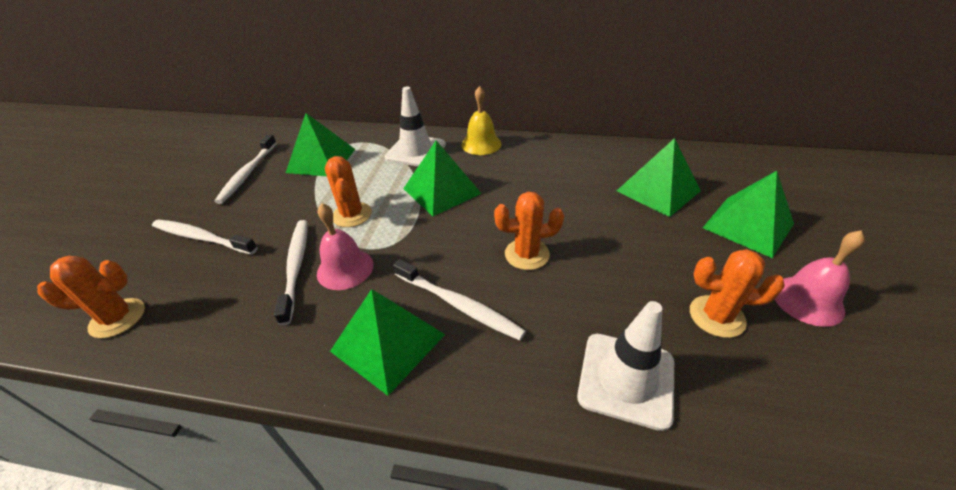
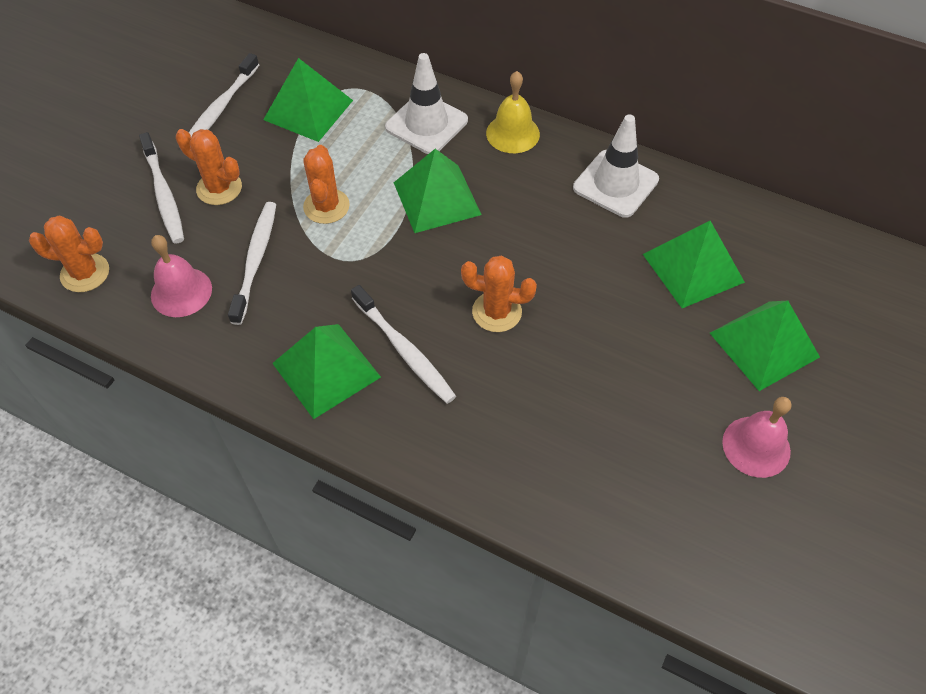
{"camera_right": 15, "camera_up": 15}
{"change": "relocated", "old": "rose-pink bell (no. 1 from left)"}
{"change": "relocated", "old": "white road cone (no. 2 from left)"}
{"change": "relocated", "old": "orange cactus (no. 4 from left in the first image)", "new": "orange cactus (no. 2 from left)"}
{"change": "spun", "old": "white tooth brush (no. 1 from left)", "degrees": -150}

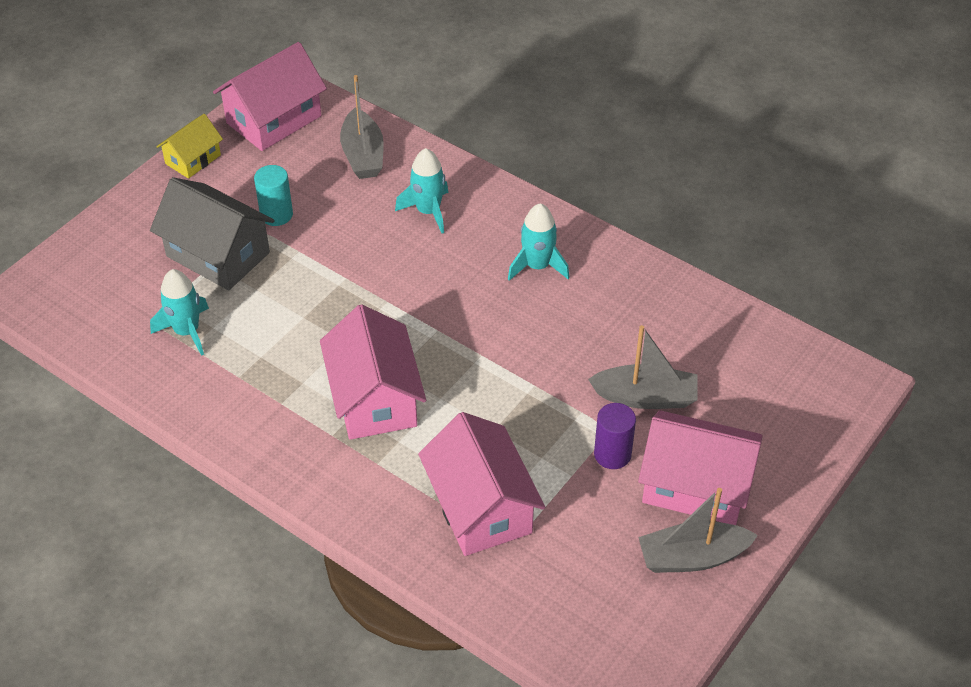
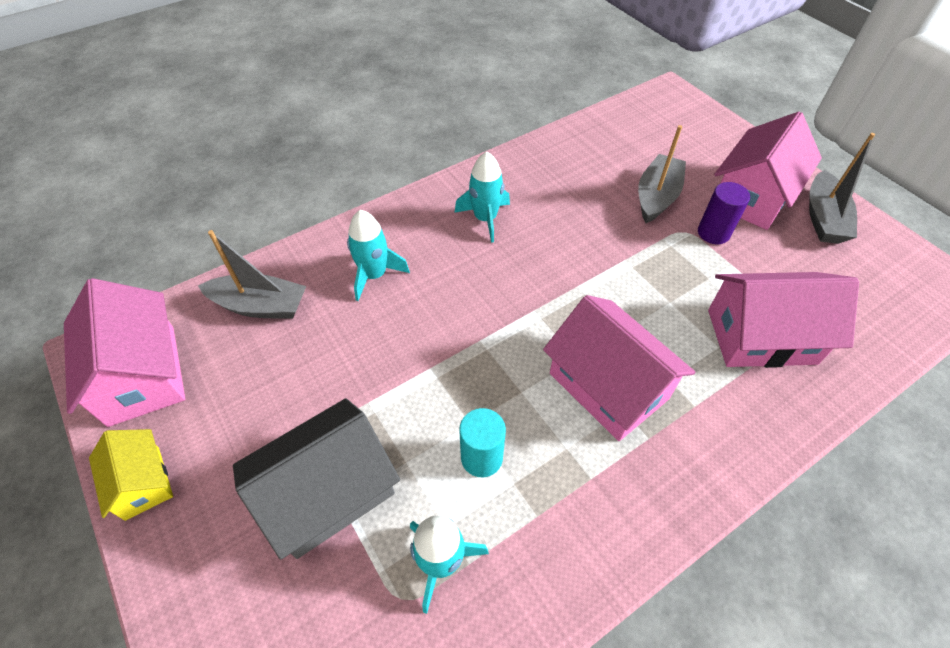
{"camera_right": -70, "camera_up": 5}
{"change": "relocated", "old": "teal cylinder"}
{"change": "spun", "old": "rose-pink house (no. 2 from left)", "degrees": 45}

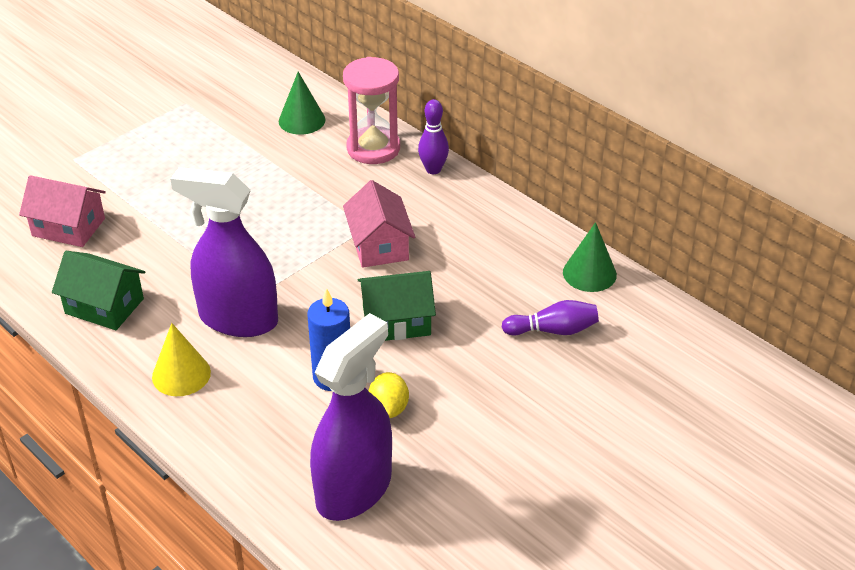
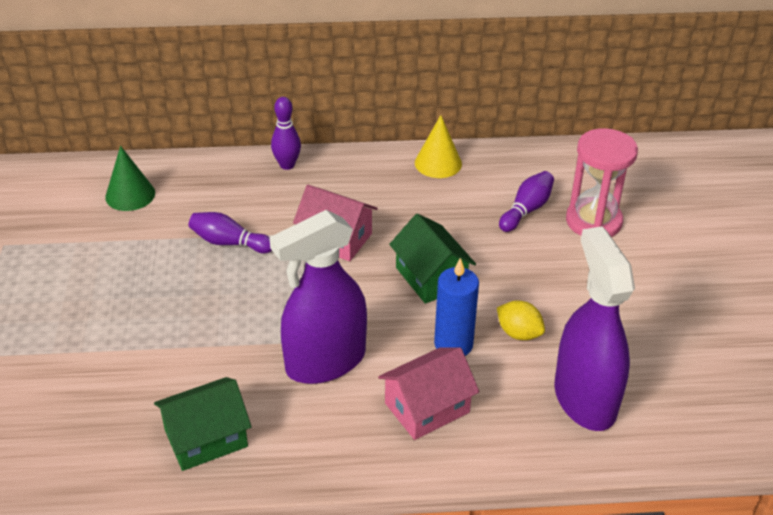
{"camera_right": -50, "camera_up": 0}
{"change": "missing", "old": "emerald cone (no. 2 from left)"}
{"change": "appeared", "new": "purple tenpin (no. 1 from left)"}
{"change": "relocated", "old": "rose-pink house (no. 1 from left in the first image)", "new": "rose-pink house (no. 2 from left)"}
{"change": "relocated", "old": "yellow cone"}
{"change": "relocated", "old": "rose-pink hourglass"}
{"change": "spun", "old": "emerald house (no. 2 from left)", "degrees": -60}

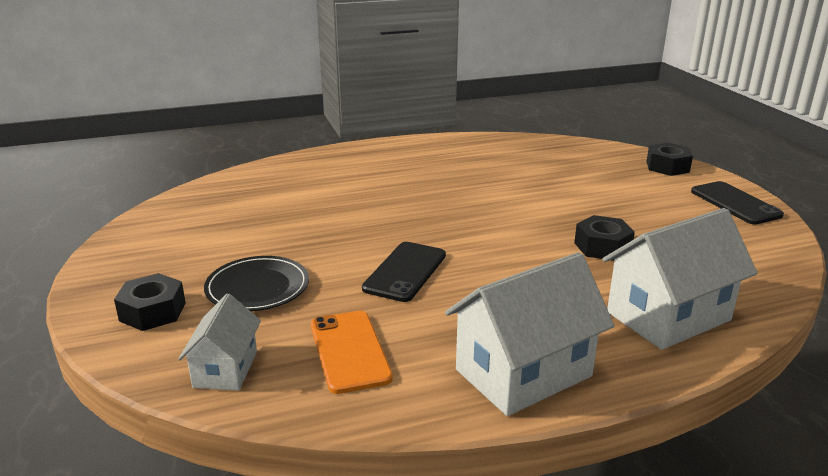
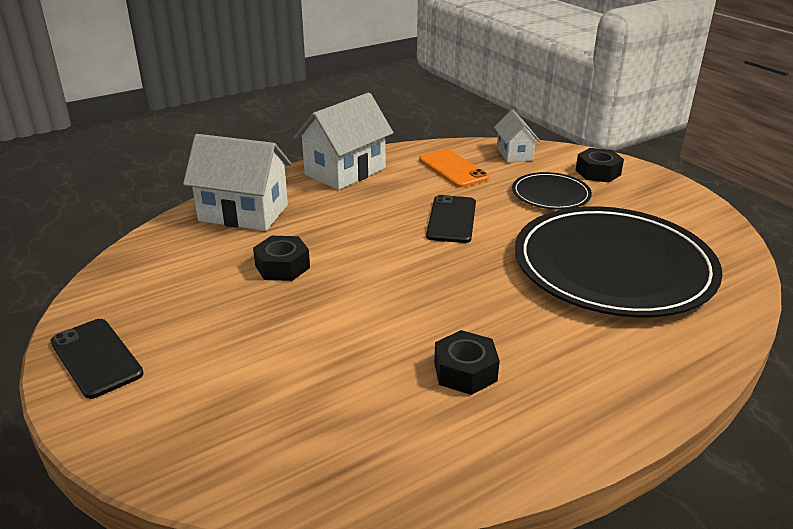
{"camera_right": 165, "camera_up": 5}
{"change": "appeared", "new": "jet-black plate (no. 2 from left)"}
{"change": "relocated", "old": "jet-black nut (no. 3 from left in the first image)", "new": "jet-black nut (no. 2 from left)"}
{"change": "spun", "old": "white house (no. 3 from left in the first image)", "degrees": 60}

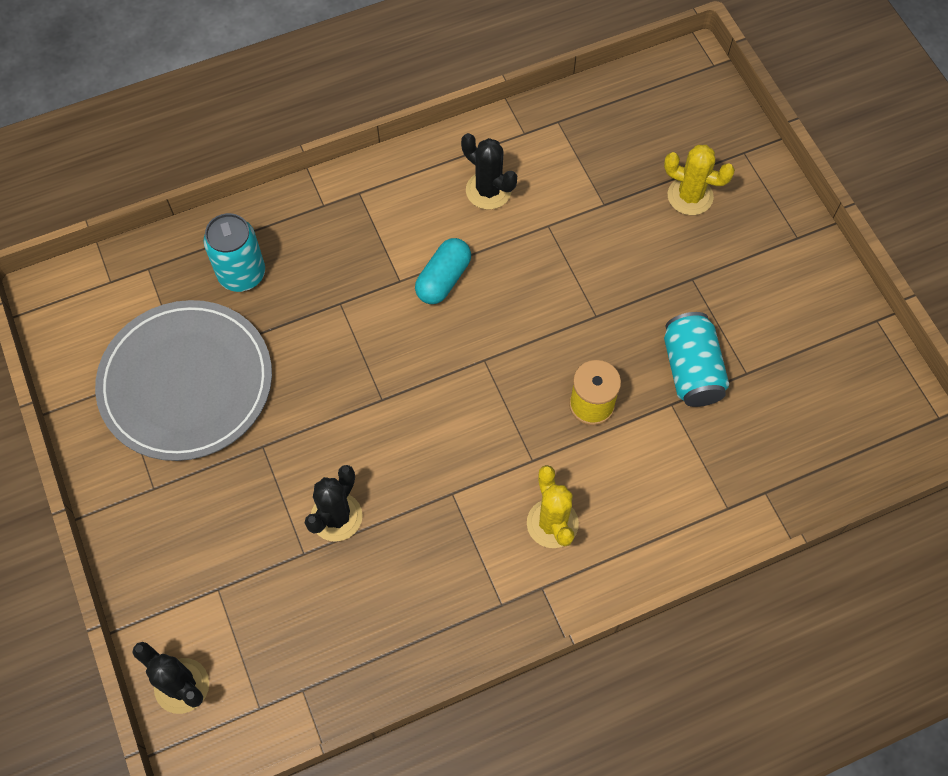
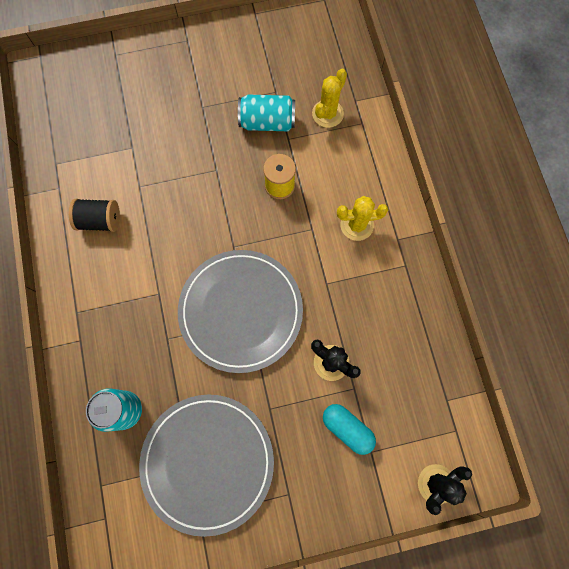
{"camera_right": -80, "camera_up": 10}
{"change": "appeared", "new": "grey plate (no. 2 from left)"}
{"change": "relocated", "old": "teal capsule"}
{"change": "relocated", "old": "yellow cactus (no. 2 from left in the first image)", "new": "yellow cactus (no. 1 from left)"}
{"change": "exchanged", "old": "jet-black cactus (no. 3 from left)", "new": "jet-black spool"}

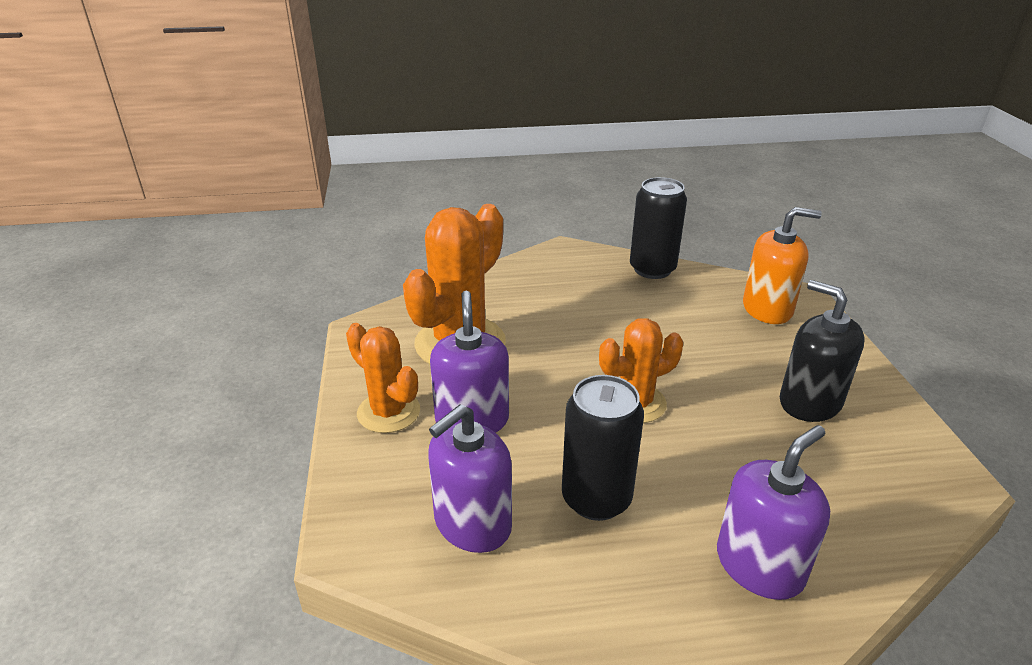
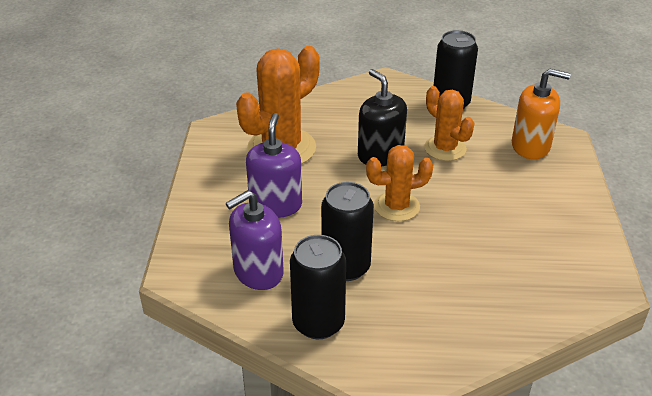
{"camera_right": 10, "camera_up": 5}
{"change": "missing", "old": "purple pump bottle (no. 3 from left)"}
{"change": "appeared", "new": "jet-black can (no. 1 from left)"}
{"change": "relocated", "old": "orange cactus (no. 1 from left in the first image)", "new": "orange cactus (no. 3 from left)"}
{"change": "relocated", "old": "jet-black pump bottle"}

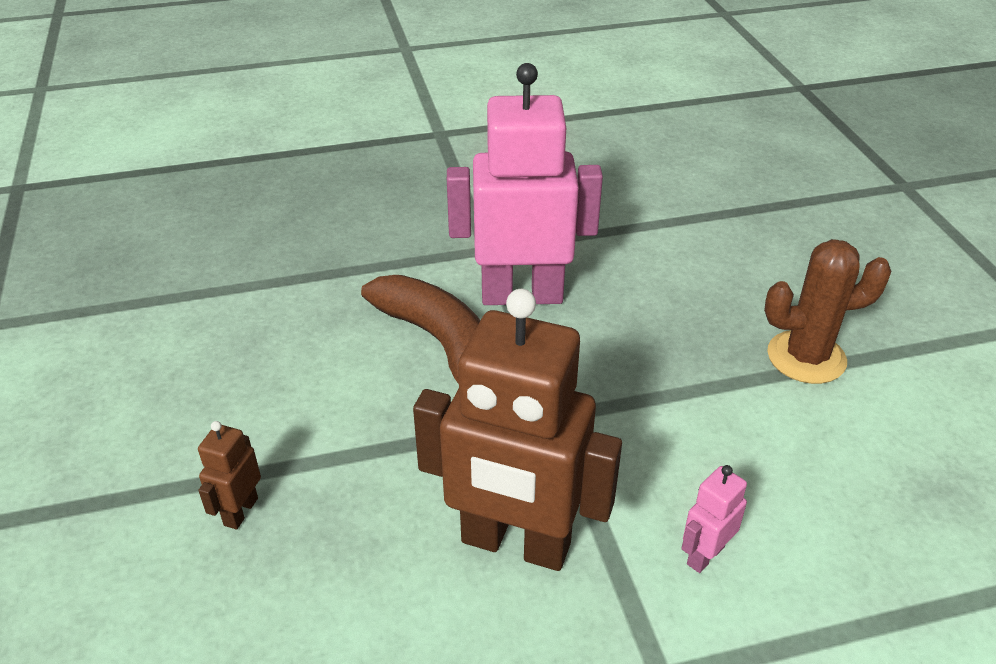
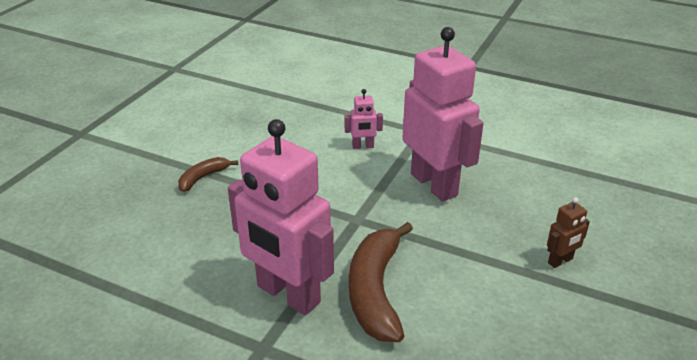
{"camera_right": -140, "camera_up": -5}
{"change": "exchanged", "old": "brown cactus", "new": "brown toy banana (no. 1 from left)"}
{"change": "colour", "old": "brown robot figure (no. 2 from left)", "new": "rose-pink robot figure (no. 3 from left)"}

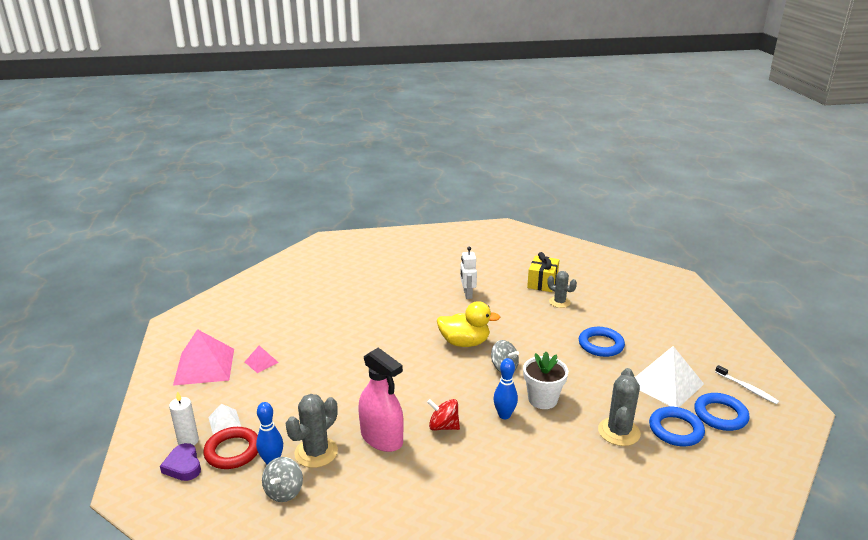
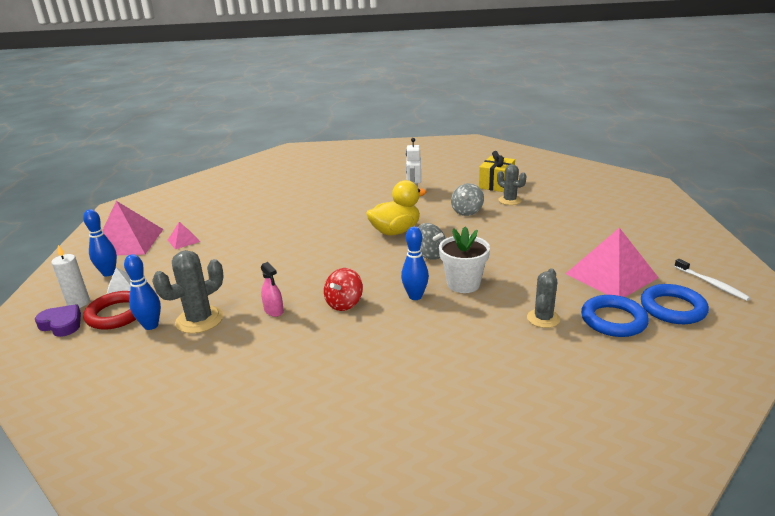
{"camera_right": 10, "camera_up": 0}
{"change": "missing", "old": "royal blue torus (no. 1 from left)"}
{"change": "appeared", "new": "royal blue tenpin (no. 1 from left)"}
{"change": "relocated", "old": "grey whirligig (no. 1 from left in the first image)", "new": "grey whirligig (no. 2 from left)"}
{"change": "colour", "old": "white pyramid shape (no. 2 from left)", "new": "rose-pink pyramid shape (no. 3 from left)"}
{"change": "spun", "old": "purple love heart", "degrees": 135}
{"change": "spun", "old": "red whirligig", "degrees": -90}
{"change": "spun", "old": "yellow duck", "degrees": -45}
{"change": "size", "old": "rose-pink spray bottle", "factor": 0.47}
{"change": "size", "old": "grey cactus (no. 3 from left)", "factor": 0.67}

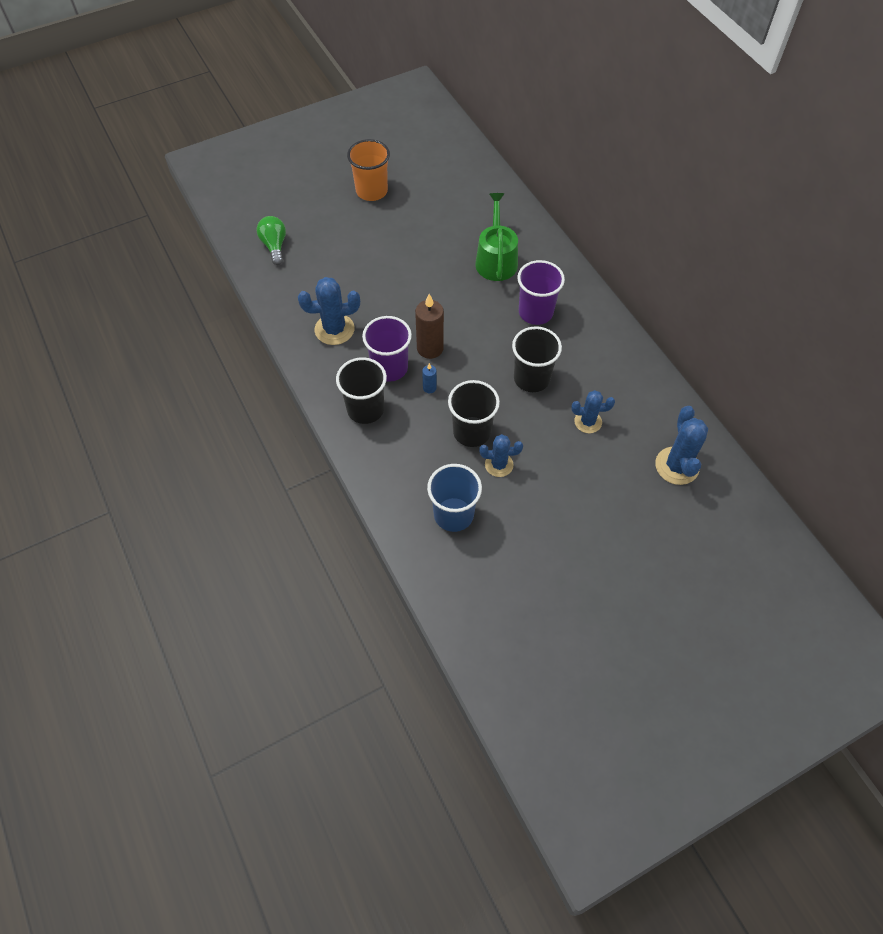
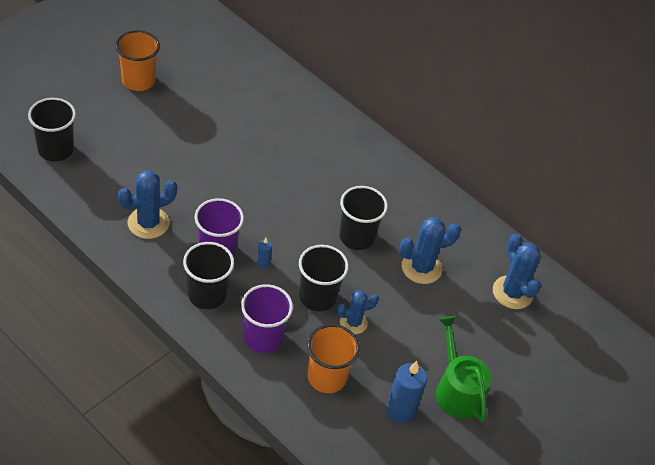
{"camera_right": -25, "camera_up": -10}
{"change": "missing", "old": "brown candle"}
{"change": "appeared", "new": "royal blue candle (no. 2 from left)"}
{"change": "relocated", "old": "emerald watering pot"}
{"change": "relocated", "old": "purple cup (no. 2 from left)"}
{"change": "exchanged", "old": "emerald lightbulb", "new": "jet-black cup (no. 1 from left)"}
{"change": "colour", "old": "royal blue cup", "new": "orange cup (no. 2 from left)"}
{"change": "size", "old": "royal blue cactus (no. 3 from left)", "factor": 1.54}

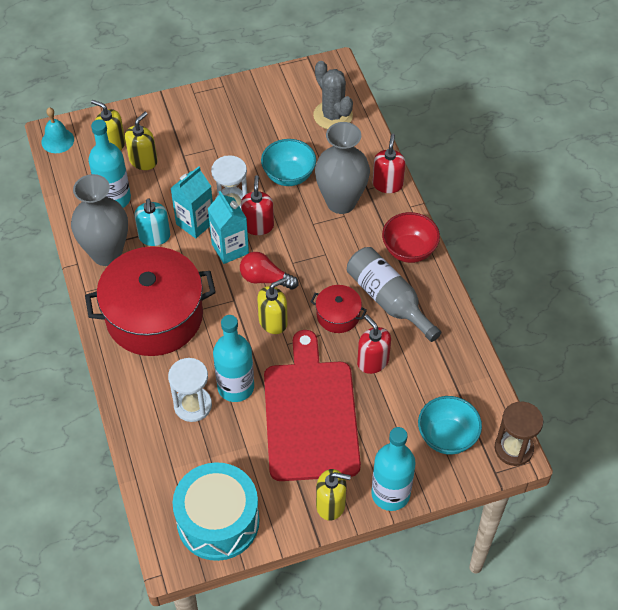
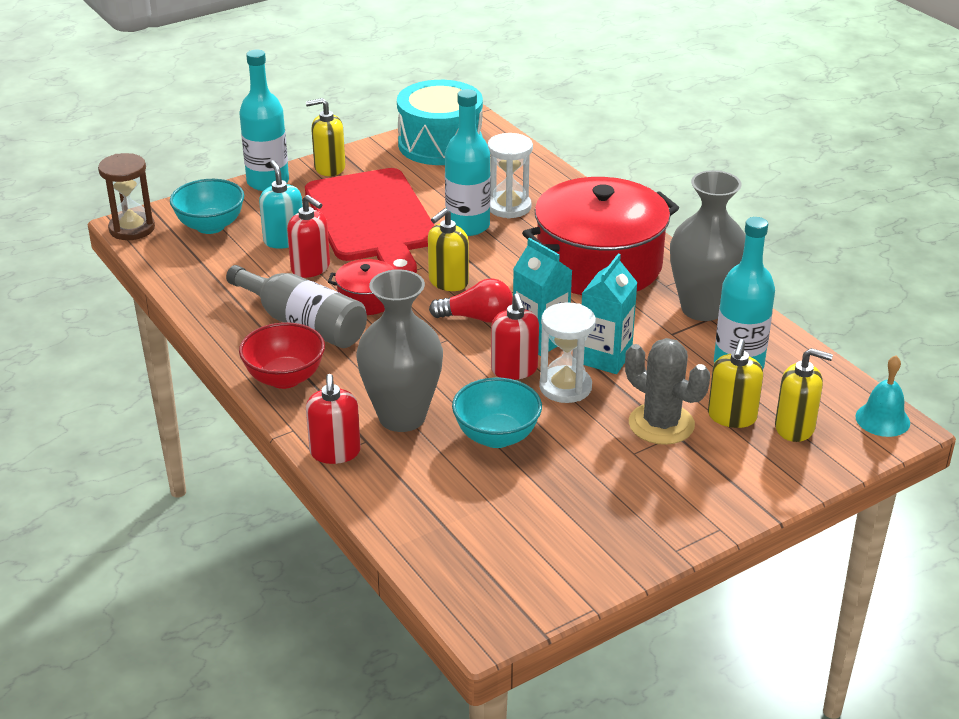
{"camera_right": 165, "camera_up": -20}
{"change": "relocated", "old": "teal pump bottle"}
{"change": "relocated", "old": "grey cactus"}

